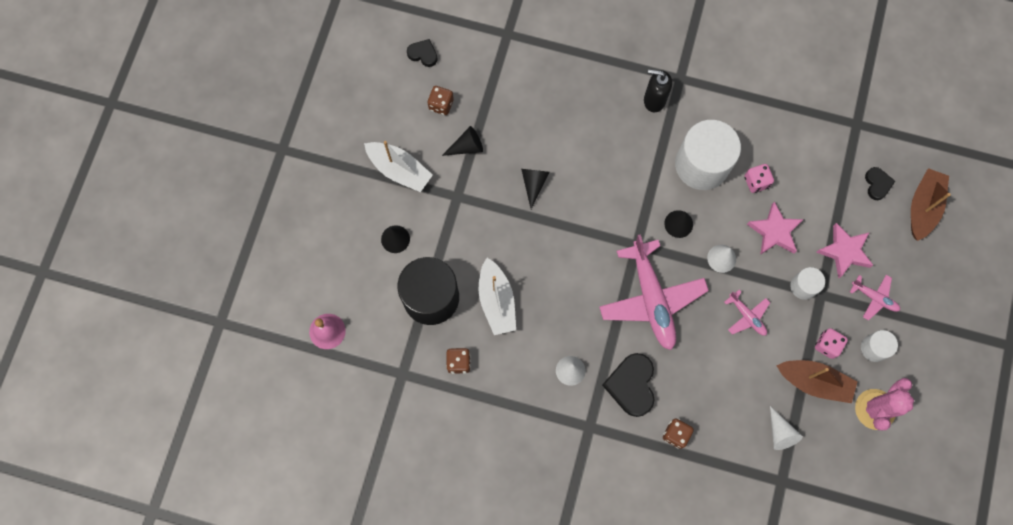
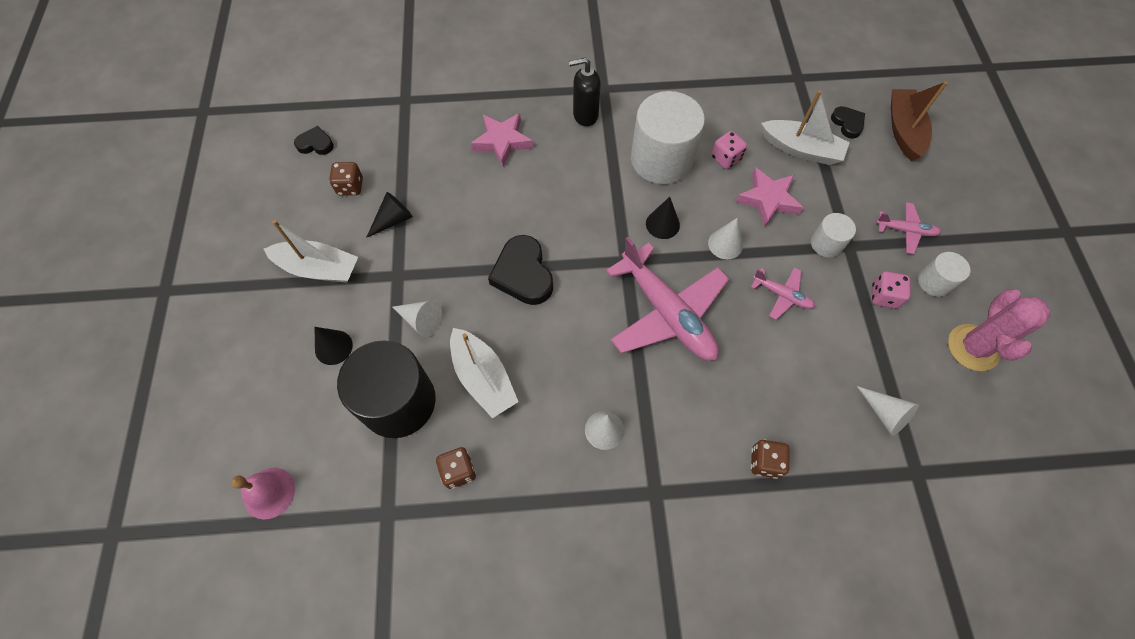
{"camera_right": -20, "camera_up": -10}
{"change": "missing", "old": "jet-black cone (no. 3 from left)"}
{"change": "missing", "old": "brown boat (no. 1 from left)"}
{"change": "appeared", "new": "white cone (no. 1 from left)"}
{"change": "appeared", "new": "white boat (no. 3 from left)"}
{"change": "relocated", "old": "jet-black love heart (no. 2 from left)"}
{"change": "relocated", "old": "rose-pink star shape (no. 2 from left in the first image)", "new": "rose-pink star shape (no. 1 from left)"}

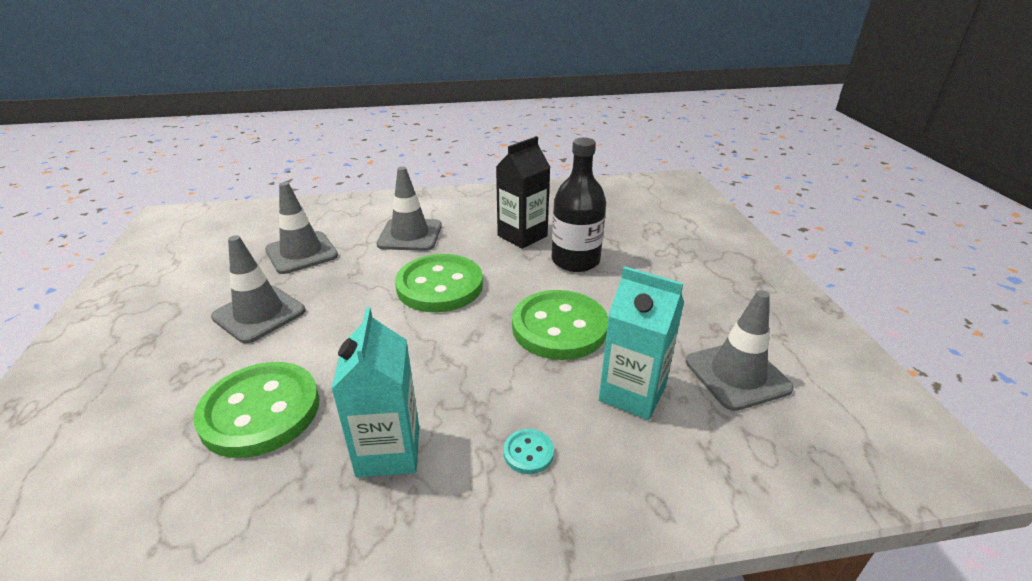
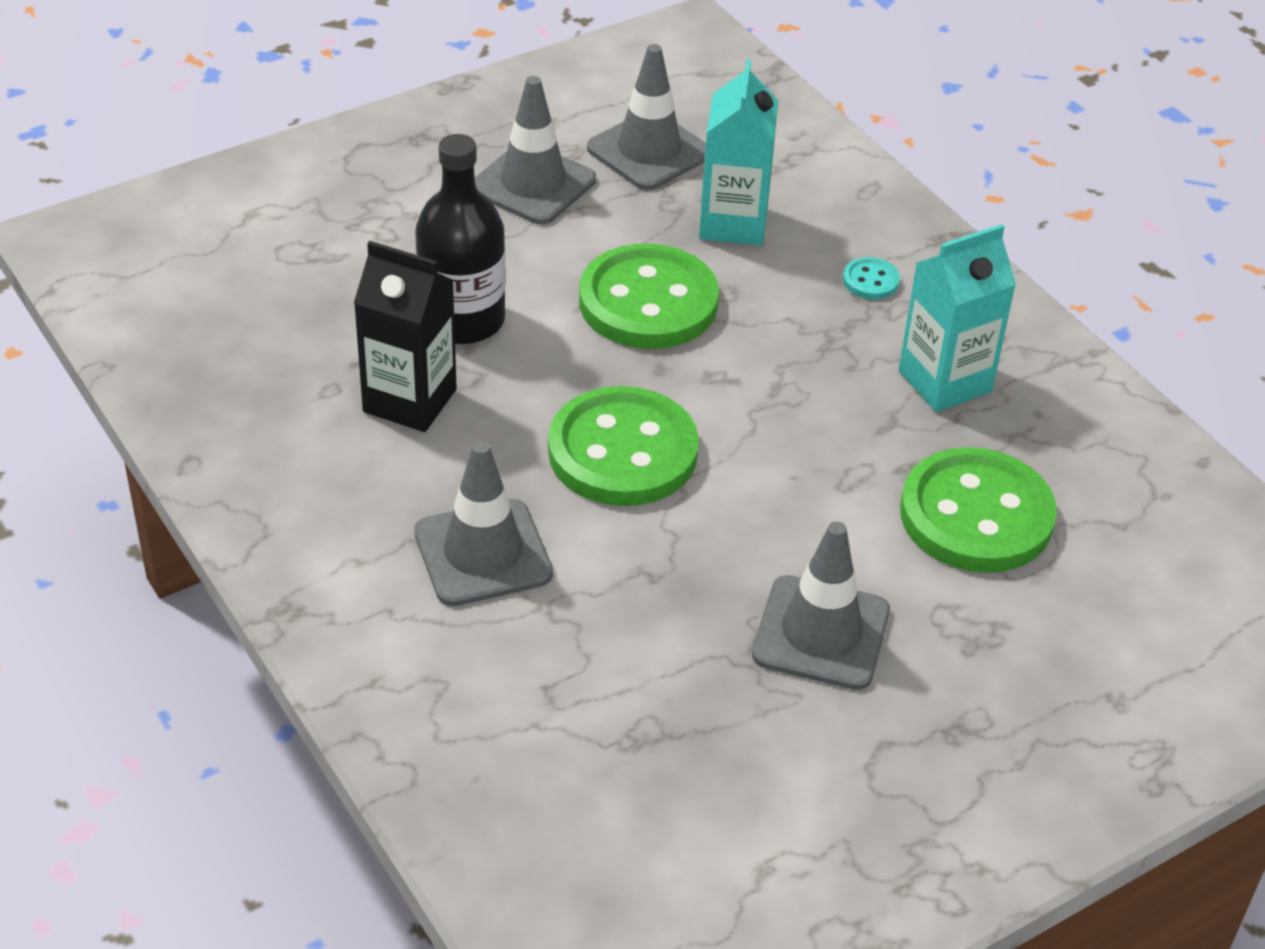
{"camera_right": -115, "camera_up": 10}
{"change": "relocated", "old": "grey road cone (no. 2 from left)"}

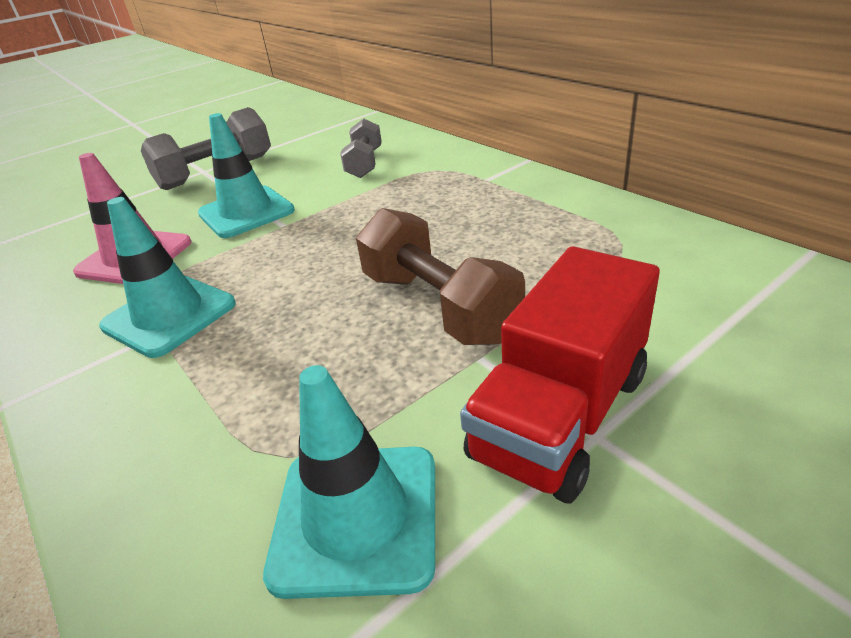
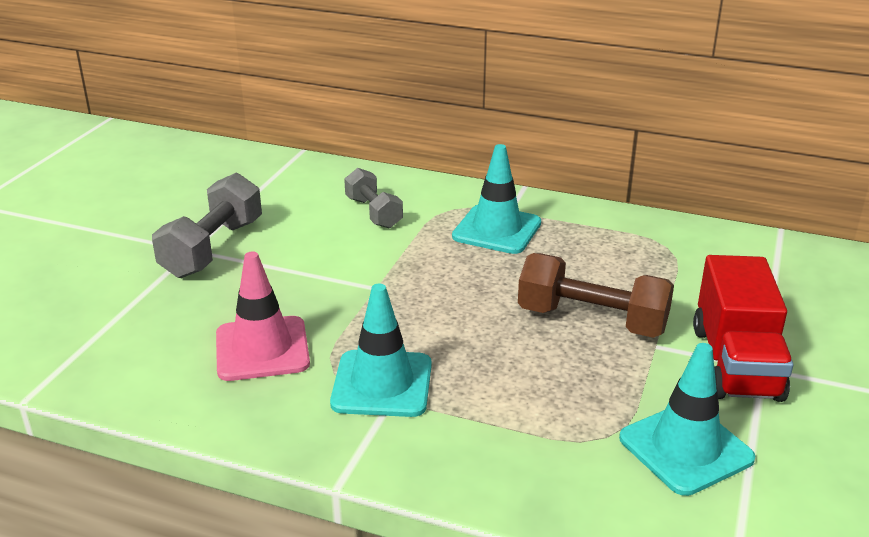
{"camera_right": -35, "camera_up": -5}
{"change": "relocated", "old": "teal road cone (no. 2 from left)"}

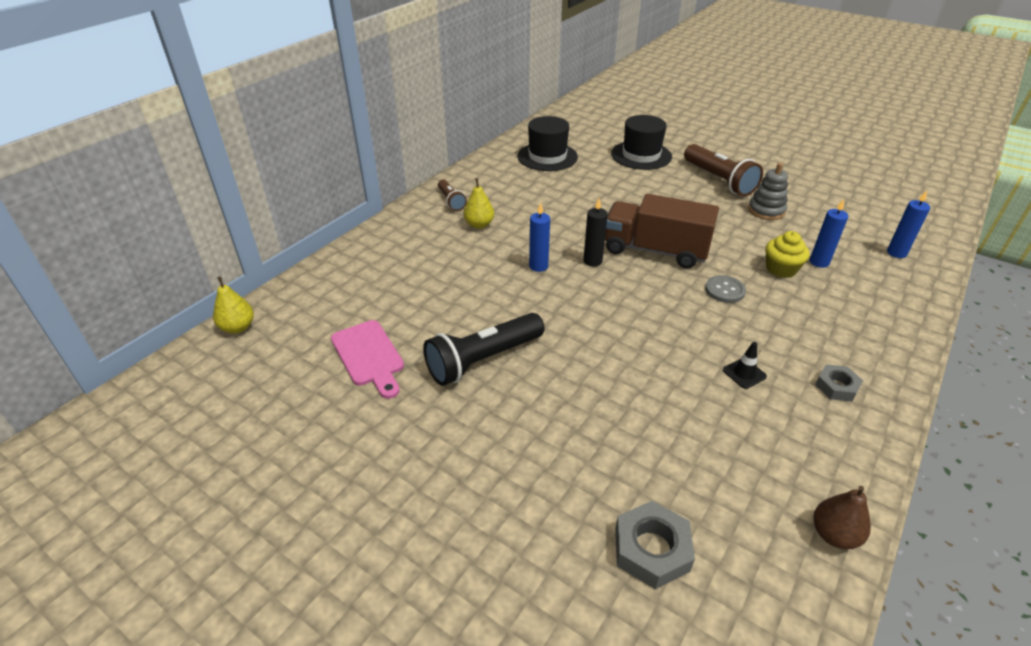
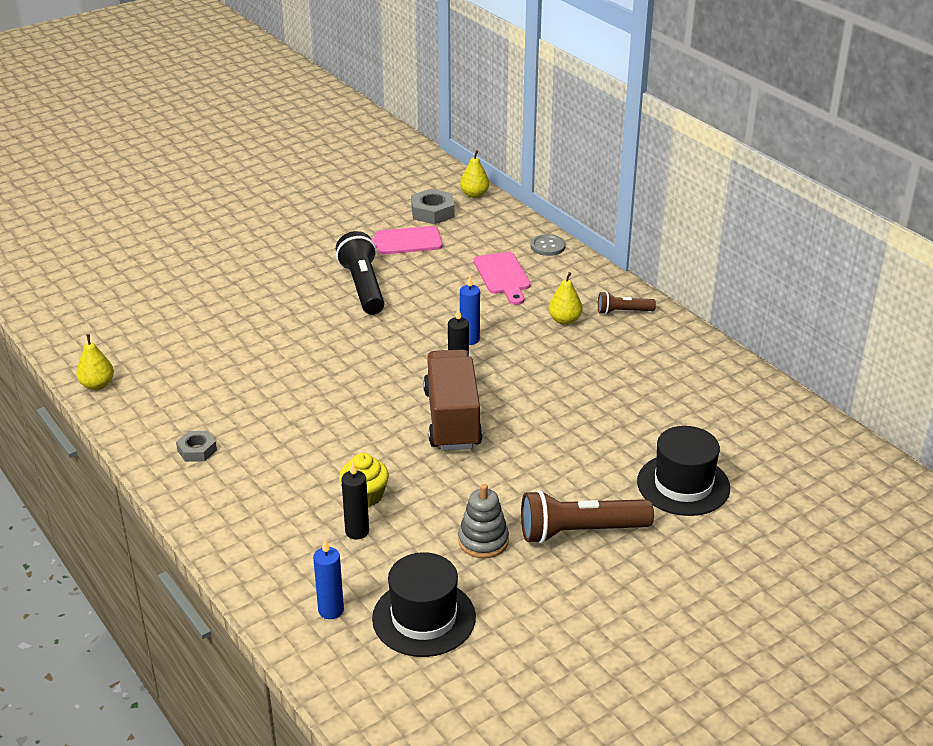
{"camera_right": 110, "camera_up": -5}
{"change": "missing", "old": "jet-black road cone"}
{"change": "appeared", "new": "rose-pink bread board (no. 2 from left)"}
{"change": "relocated", "old": "jet-black tall hat (no. 1 from left)"}
{"change": "relocated", "old": "grey nut (no. 1 from left in the first image)", "new": "grey nut (no. 2 from left)"}
{"change": "relocated", "old": "grey button"}
{"change": "colour", "old": "royal blue candle (no. 2 from left)", "new": "jet-black candle (no. 1 from left)"}
{"change": "colour", "old": "brown toy pear", "new": "yellow toy pear (no. 1 from left)"}
{"change": "spun", "old": "brown toy truck", "degrees": -45}

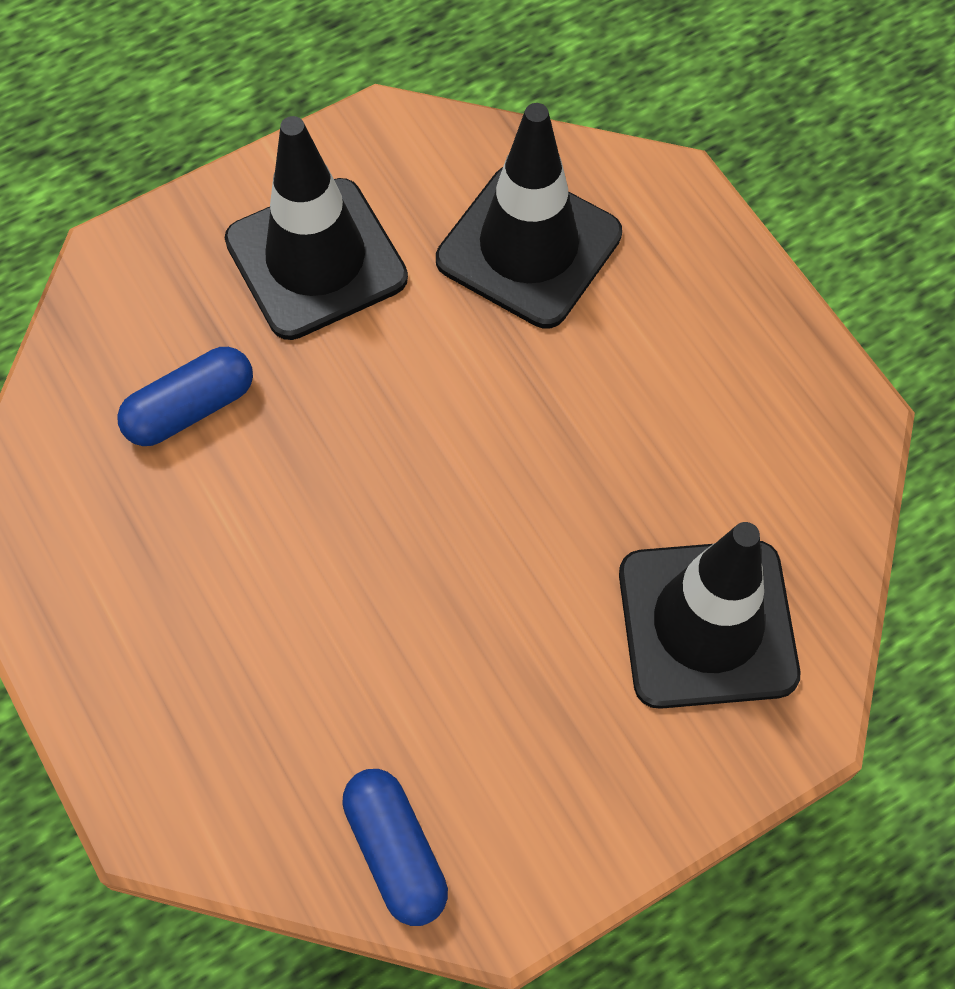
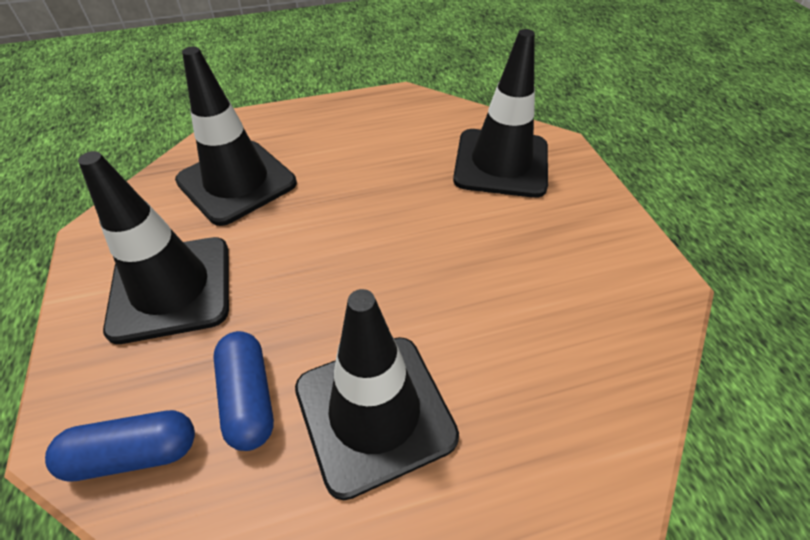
{"camera_right": -75, "camera_up": -15}
{"change": "appeared", "new": "jet-black road cone (no. 3 from left)"}
{"change": "relocated", "old": "royal blue capsule (no. 2 from left in the first image)", "new": "royal blue capsule (no. 1 from left)"}

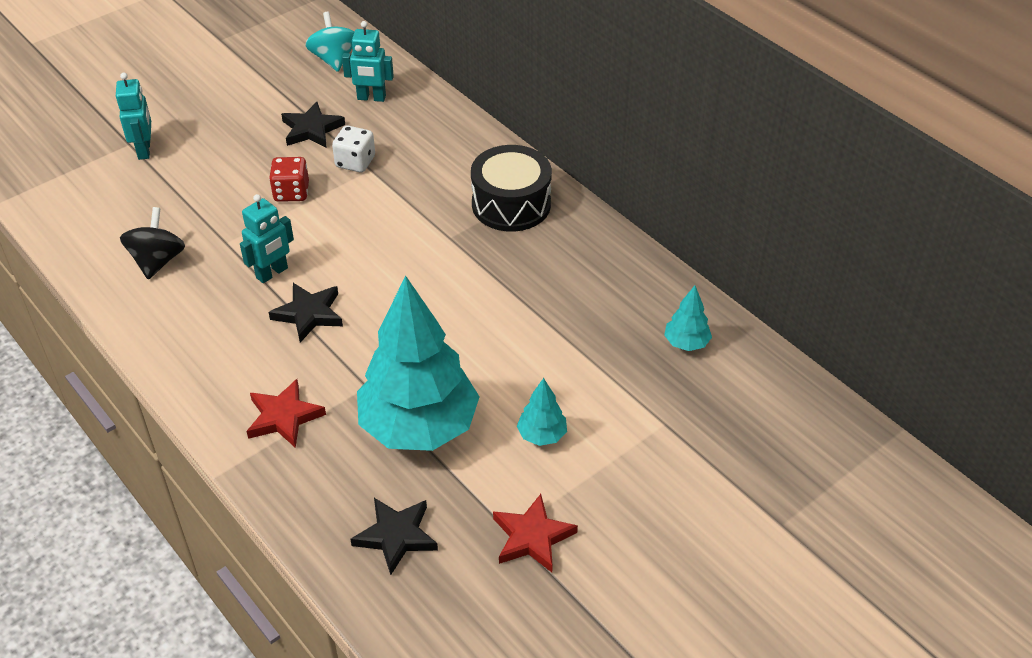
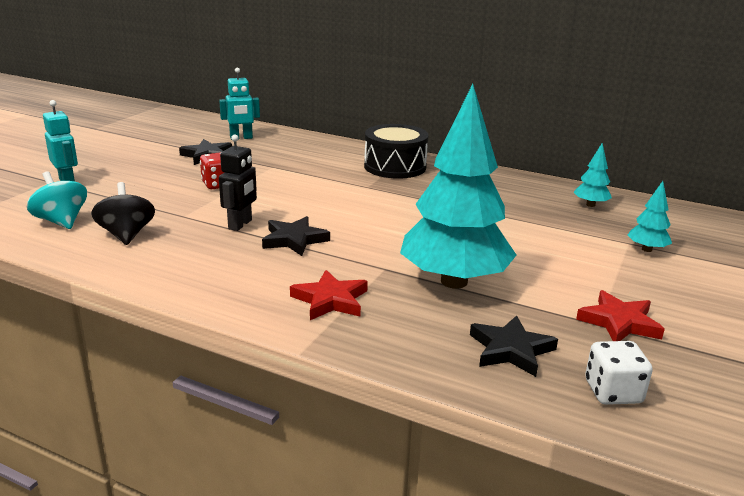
{"camera_right": -25, "camera_up": -20}
{"change": "relocated", "old": "teal whirligig"}
{"change": "relocated", "old": "white die"}
{"change": "relocated", "old": "teal tree (no. 2 from left in the first image)", "new": "teal tree (no. 3 from left)"}
{"change": "colour", "old": "teal robot figure (no. 2 from left)", "new": "jet-black robot figure"}

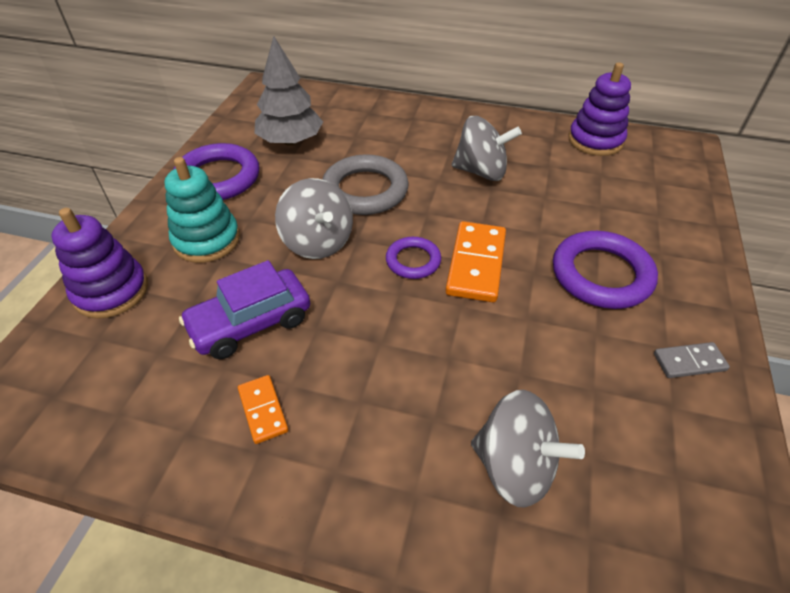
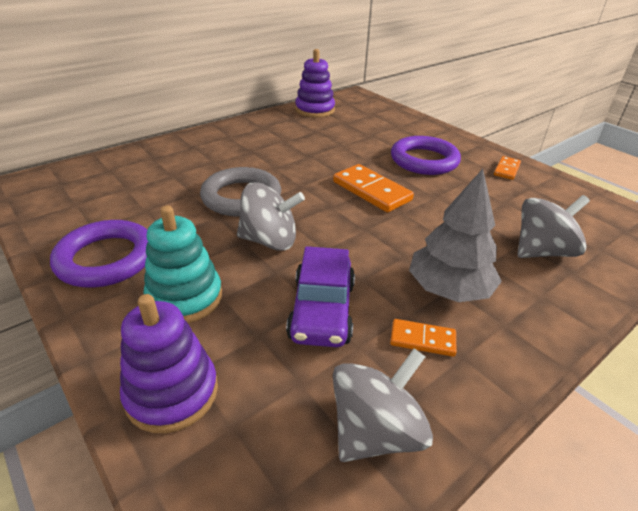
{"camera_right": -55, "camera_up": -10}
{"change": "missing", "old": "purple torus (no. 2 from left)"}
{"change": "relocated", "old": "grey tree"}
{"change": "relocated", "old": "grey whirligig (no. 2 from left)"}
{"change": "colour", "old": "grey domino piece", "new": "orange domino piece (no. 3 from left)"}

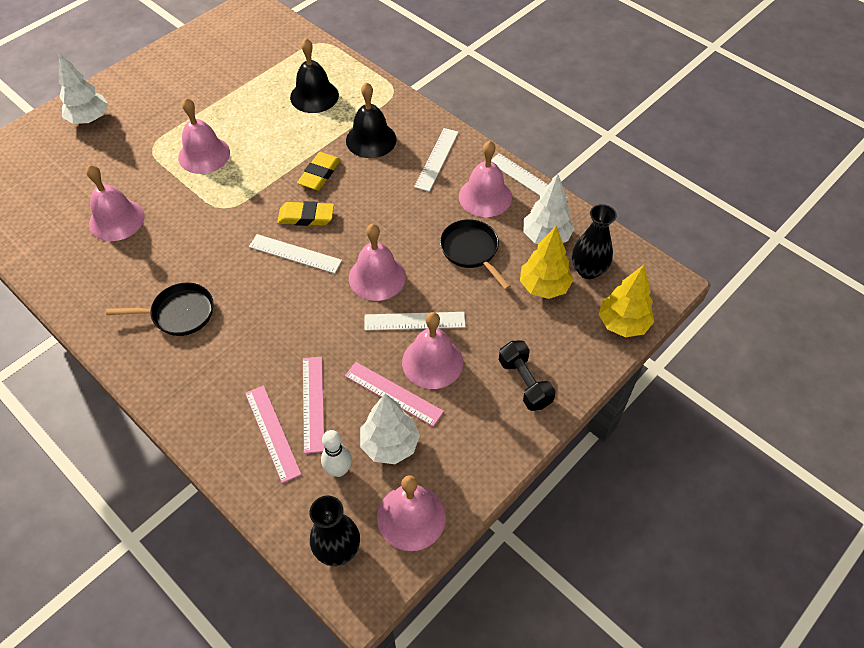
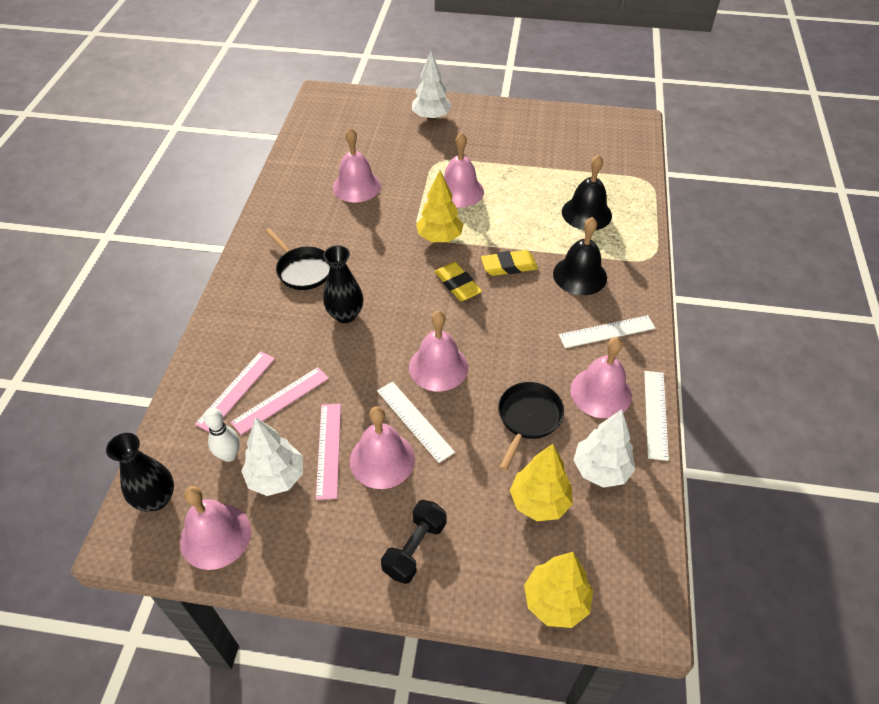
{"camera_right": 55, "camera_up": -5}
{"change": "missing", "old": "white measuring stick (no. 1 from left)"}
{"change": "appeared", "new": "yellow tree (no. 1 from left)"}
{"change": "relocated", "old": "jet-black tall vase (no. 2 from left)"}

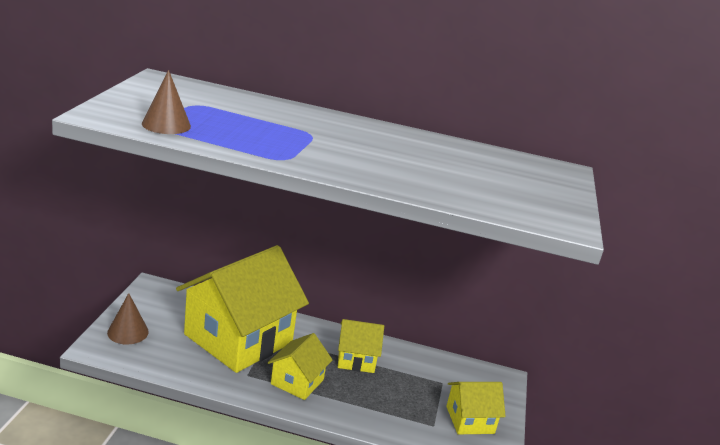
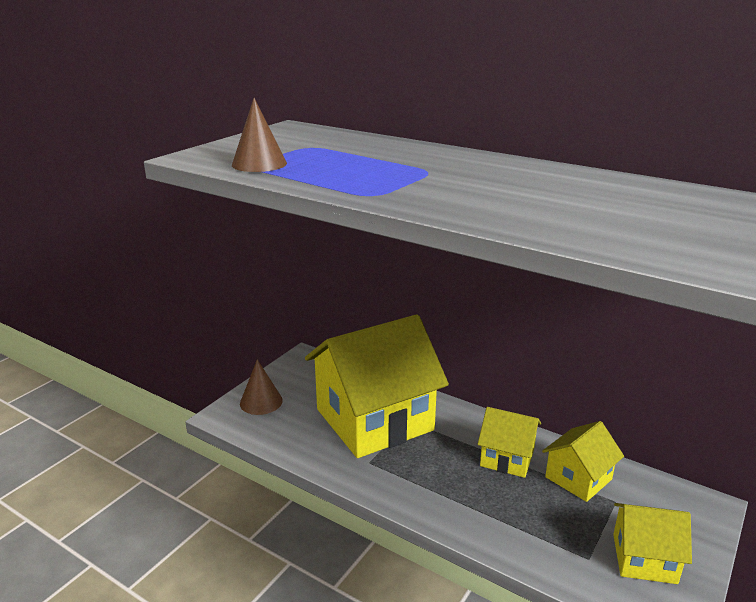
{"camera_right": 25, "camera_up": 0}
{"change": "relocated", "old": "yellow house (no. 2 from left in the first image)", "new": "yellow house (no. 3 from left)"}

